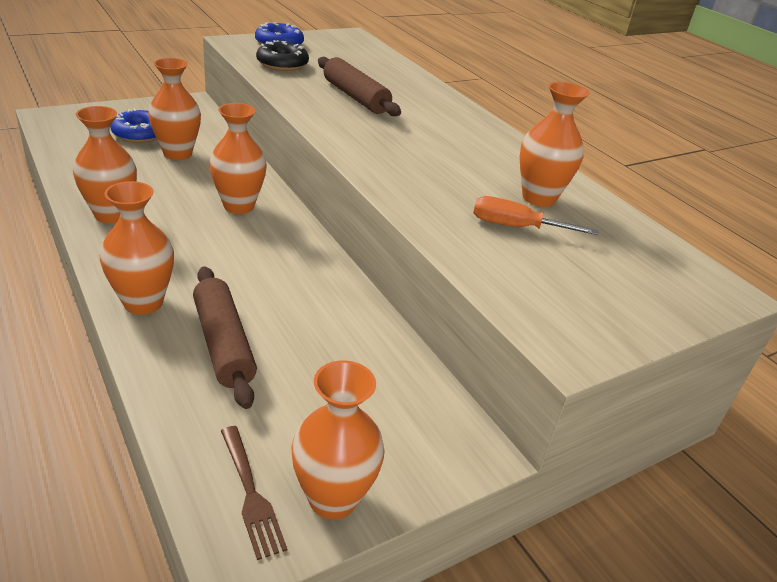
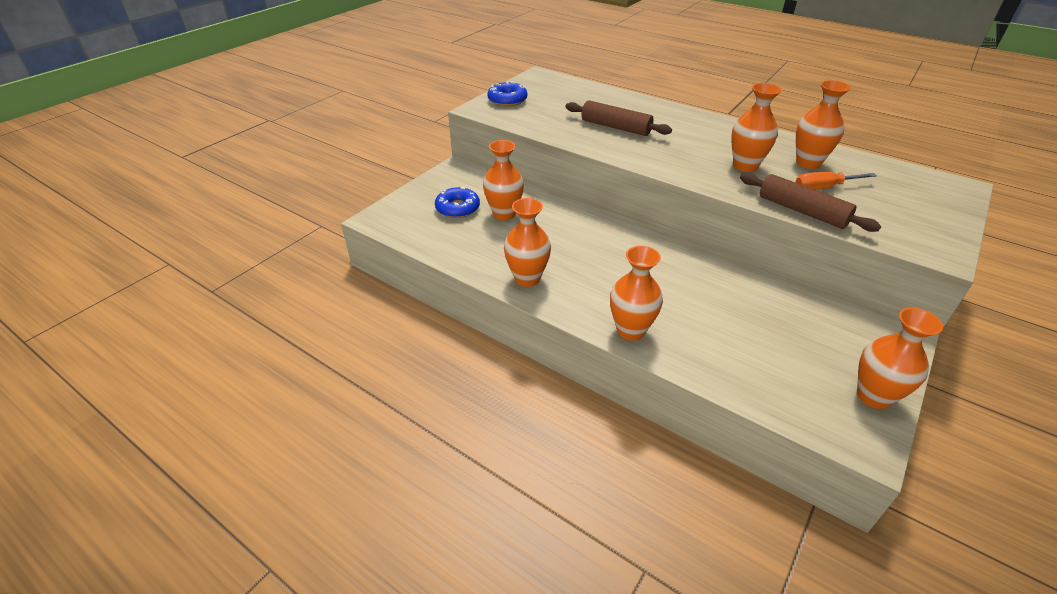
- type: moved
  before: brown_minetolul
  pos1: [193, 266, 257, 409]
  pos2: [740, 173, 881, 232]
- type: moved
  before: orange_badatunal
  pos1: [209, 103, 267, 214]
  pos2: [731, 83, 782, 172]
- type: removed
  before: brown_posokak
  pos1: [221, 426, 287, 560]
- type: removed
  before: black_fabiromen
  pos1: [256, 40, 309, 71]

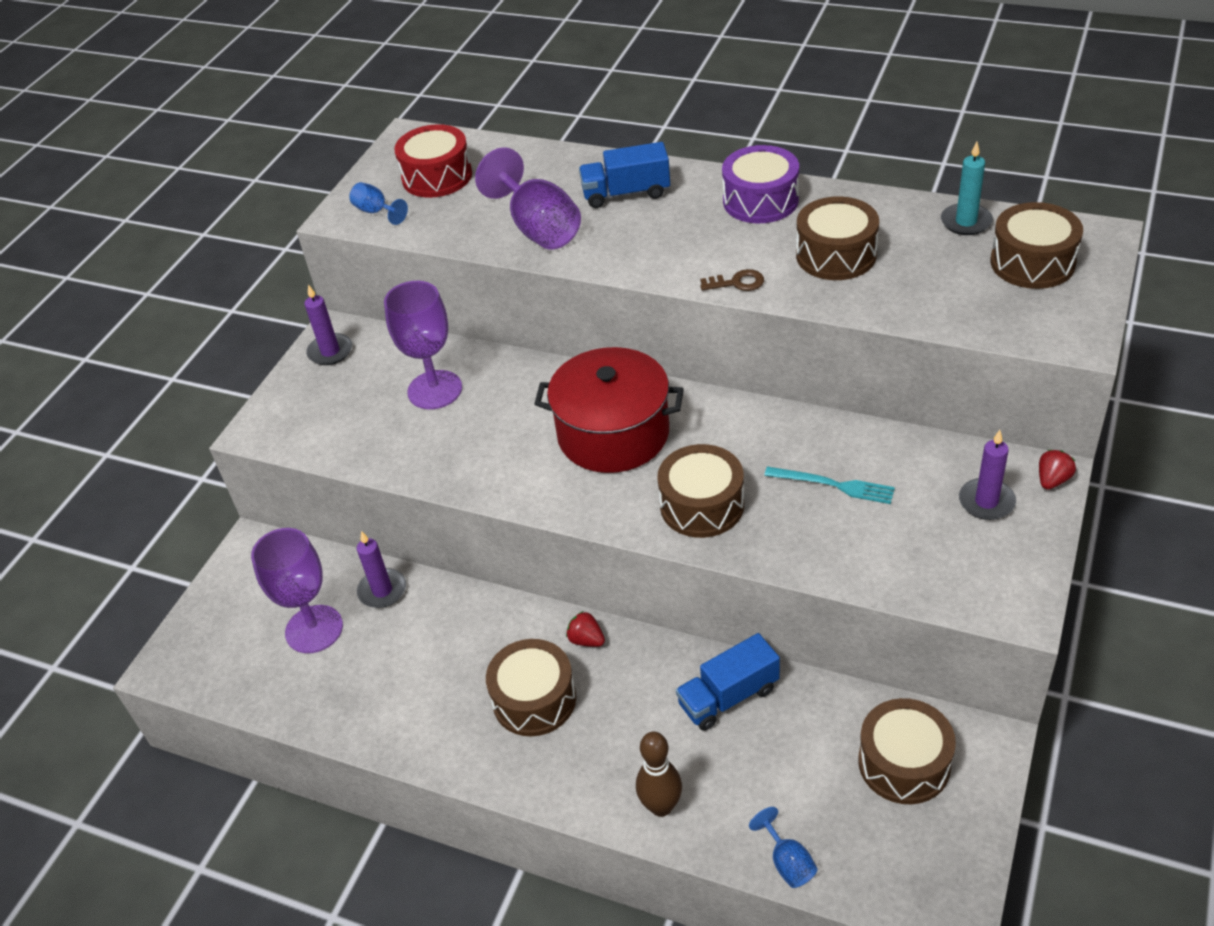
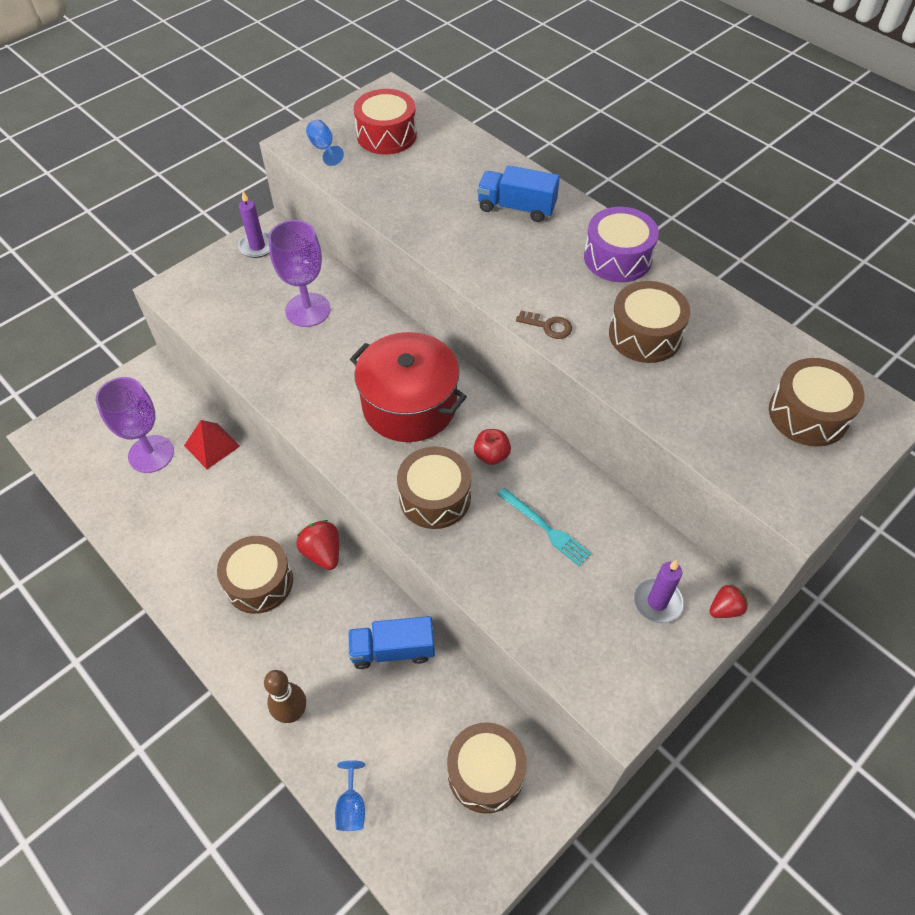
- type: replaced
  before: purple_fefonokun
  after: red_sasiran
  pos1: [357, 531, 406, 608]
  pos2: [184, 420, 240, 469]
- type: removed
  before: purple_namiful
  pos1: [475, 147, 581, 249]
- type: resized
  before: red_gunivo
  pos1: [566, 611, 605, 647]
  pos2: [296, 520, 339, 570]
  scale: 1.55
- type: removed
  before: turquoise_fefonokun
  pos1: [941, 142, 993, 235]
- type: added
  after: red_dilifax
  pos2: [474, 429, 511, 465]

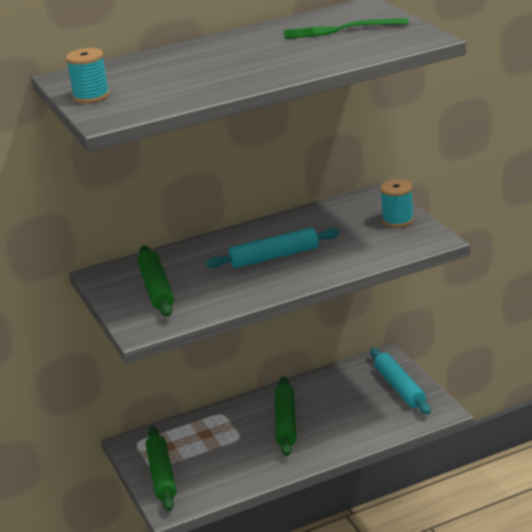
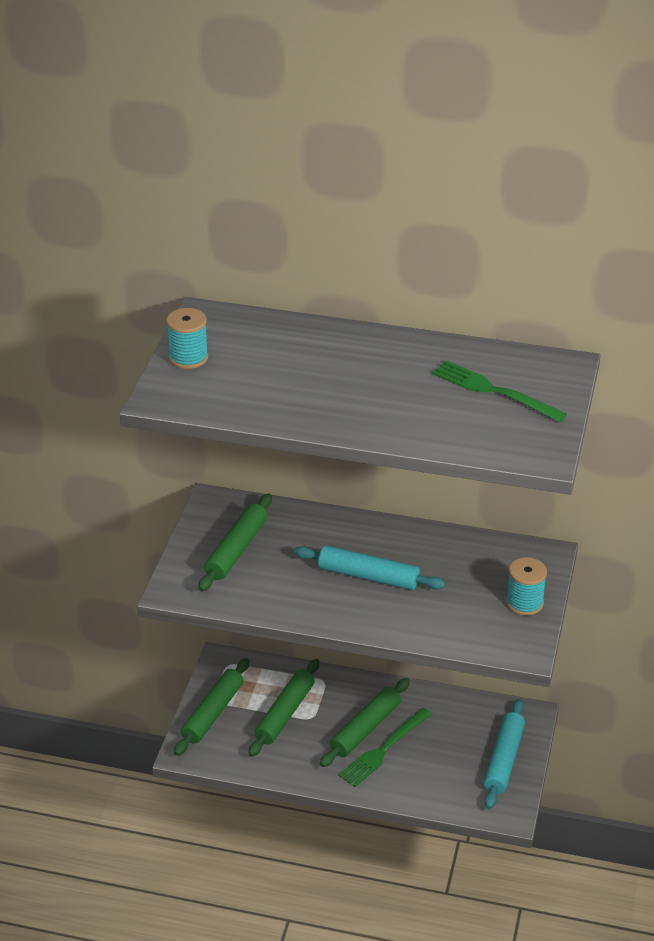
- type: added
  after: green_minetolul
  pos2: [248, 659, 320, 757]
- type: added
  after: green_posokak
  pos2: [339, 708, 432, 787]

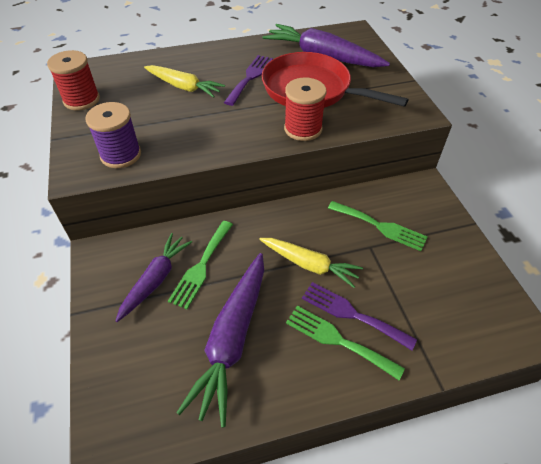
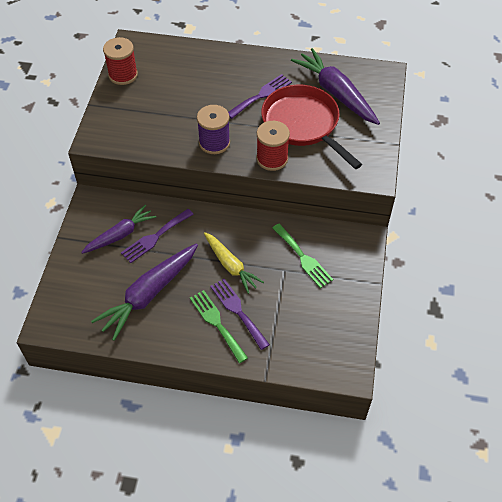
- type: moved
  before: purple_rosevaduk
  pos1: [85, 102, 141, 168]
  pos2: [197, 105, 230, 154]
- type: removed
  before: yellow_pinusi
  pos1: [144, 65, 225, 98]
- type: recoloured
  before: green_posokak
  after: purple_posokak
  pos1: [168, 221, 233, 309]
  pos2: [121, 209, 194, 263]

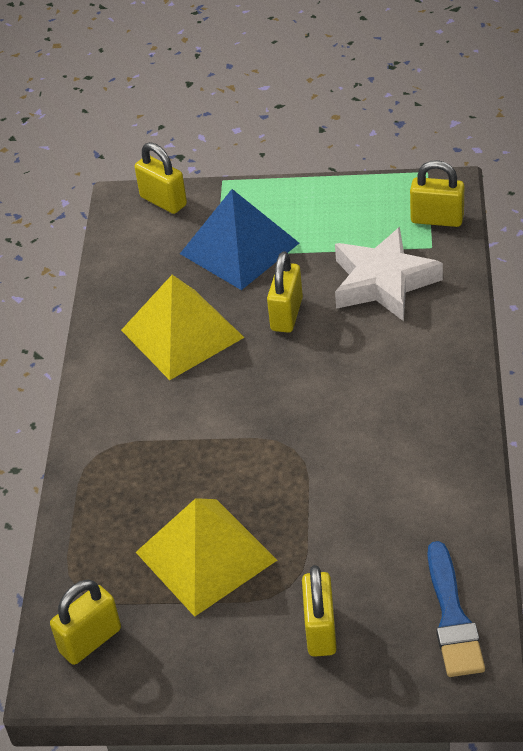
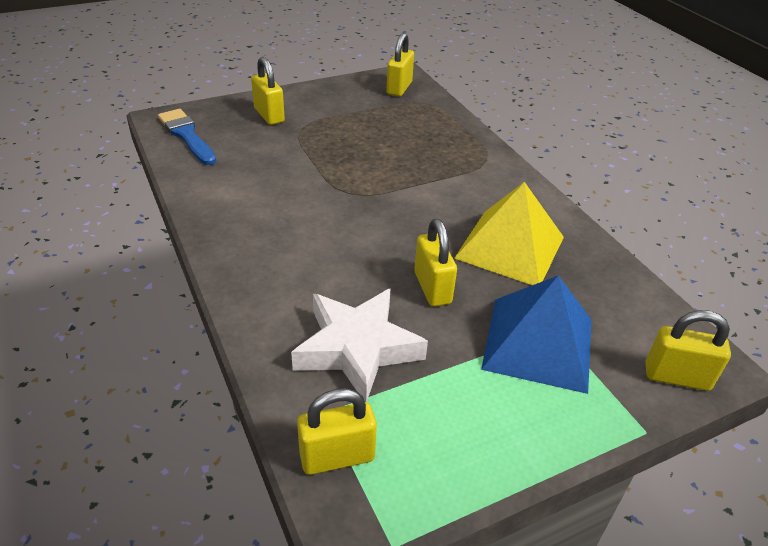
- type: removed
  before: yellow_sasiran
  pos1: [136, 498, 277, 617]

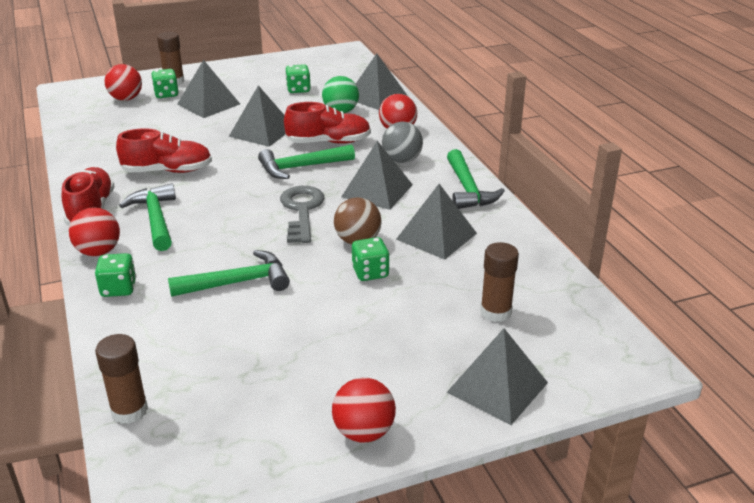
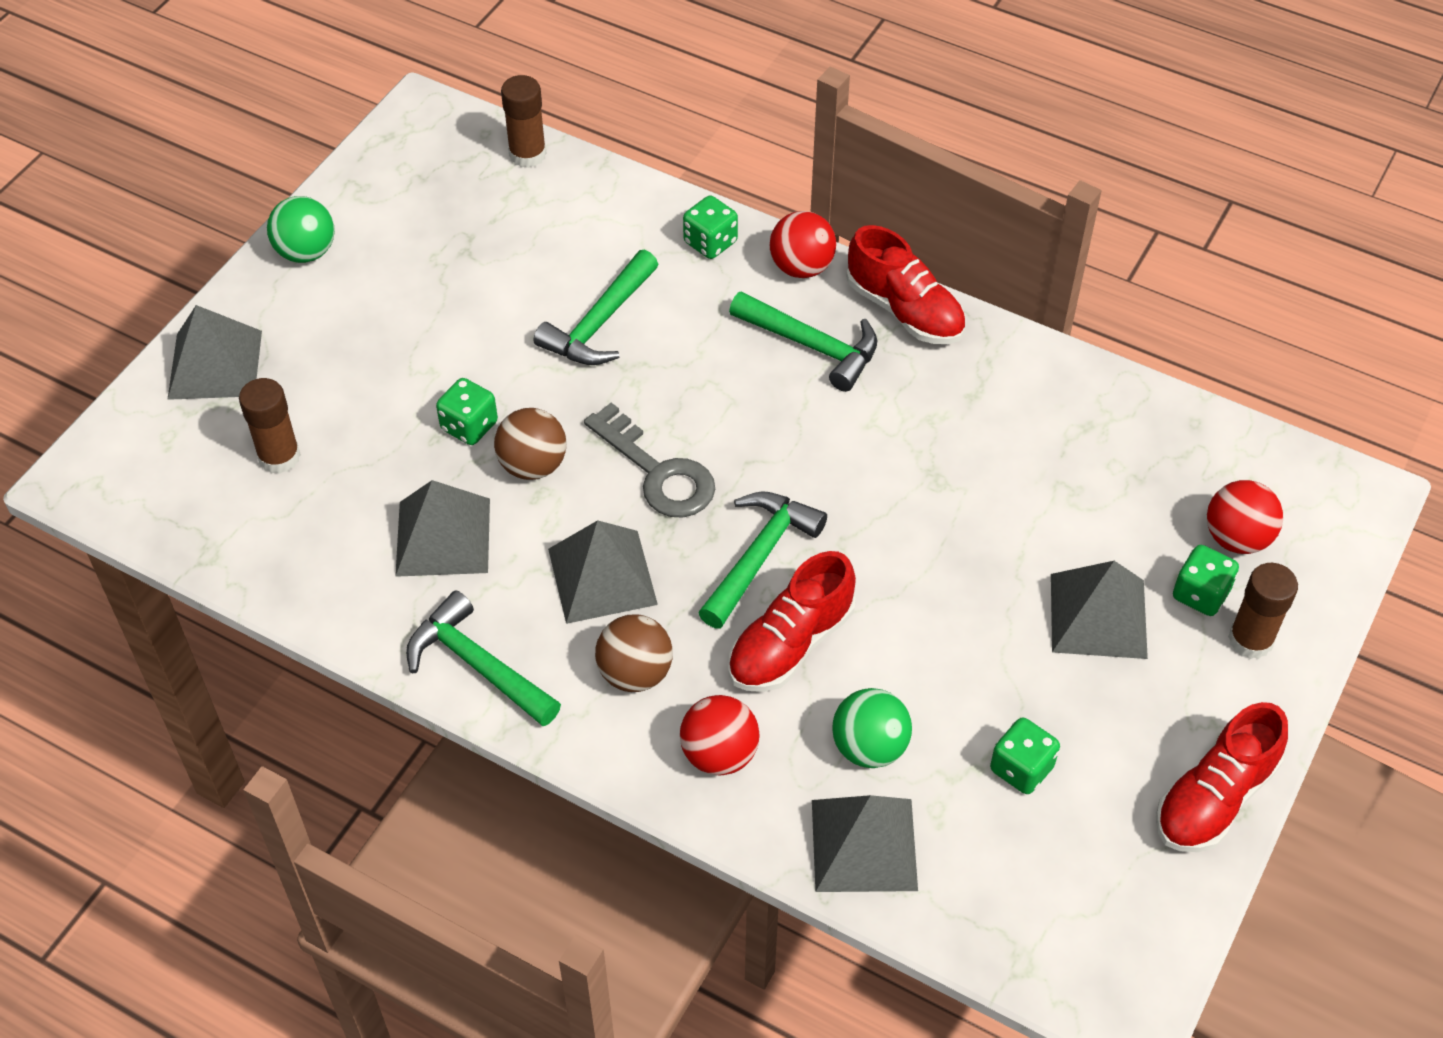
- type: moved
  before: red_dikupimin
  pos1: [116, 128, 212, 173]
  pos2: [1156, 702, 1288, 852]
- type: removed
  before: grey_sasiran
  pos1: [229, 85, 285, 147]
- type: recoloured
  before: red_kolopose
  after: green_kolopose
  pos1: [332, 378, 396, 442]
  pos2: [267, 196, 335, 263]
- type: recoloured
  before: grey_kolopose
  after: brown_kolopose
  pos1: [382, 122, 423, 163]
  pos2: [595, 614, 673, 692]

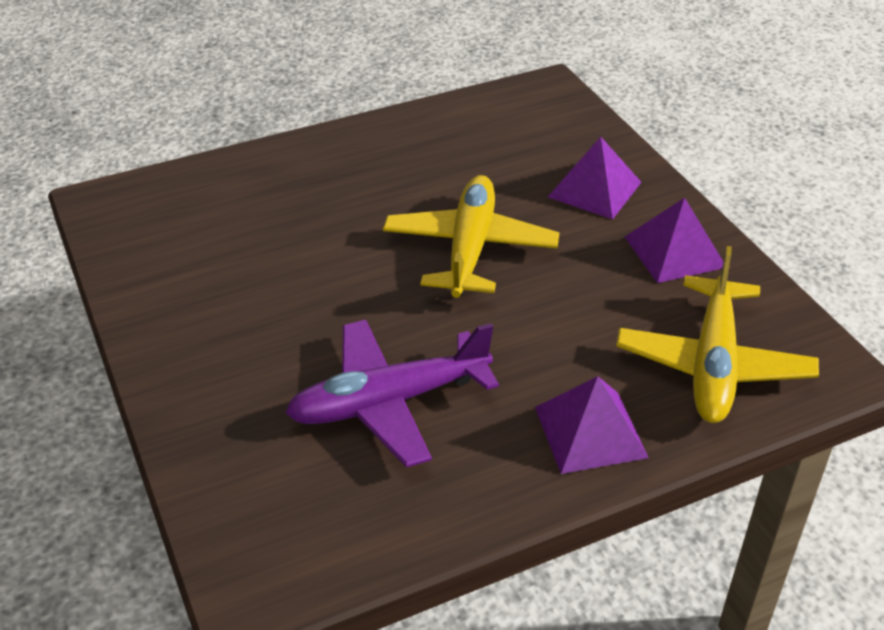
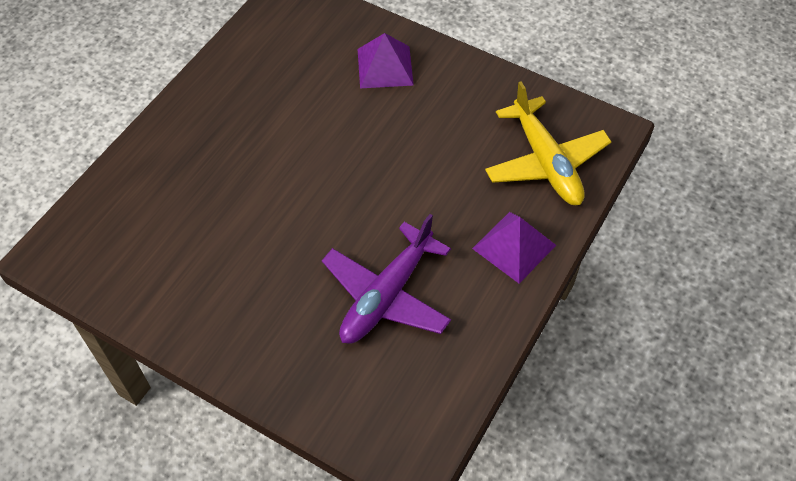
- type: removed
  before: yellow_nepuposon
  pos1: [383, 175, 559, 298]
- type: removed
  before: purple_sasiran
  pos1: [625, 198, 723, 283]

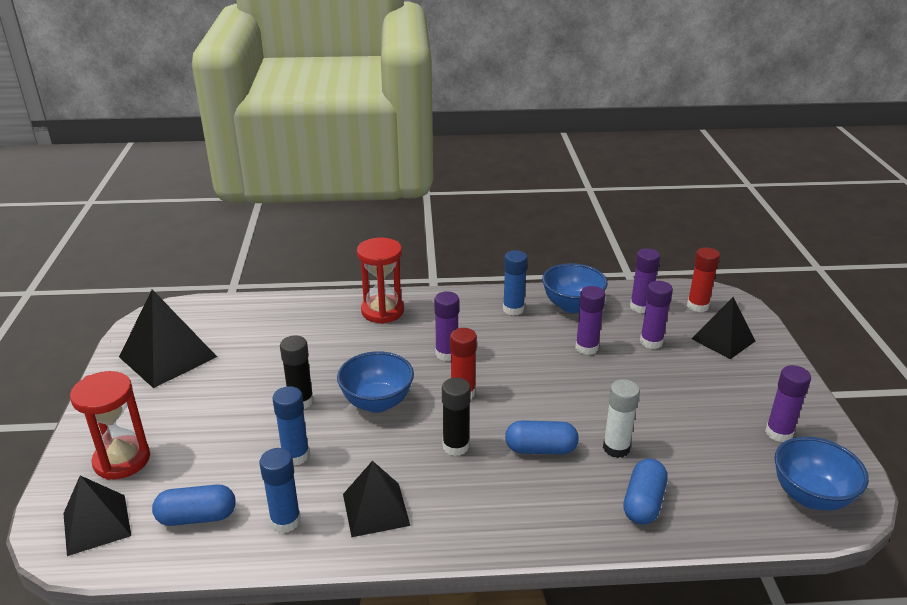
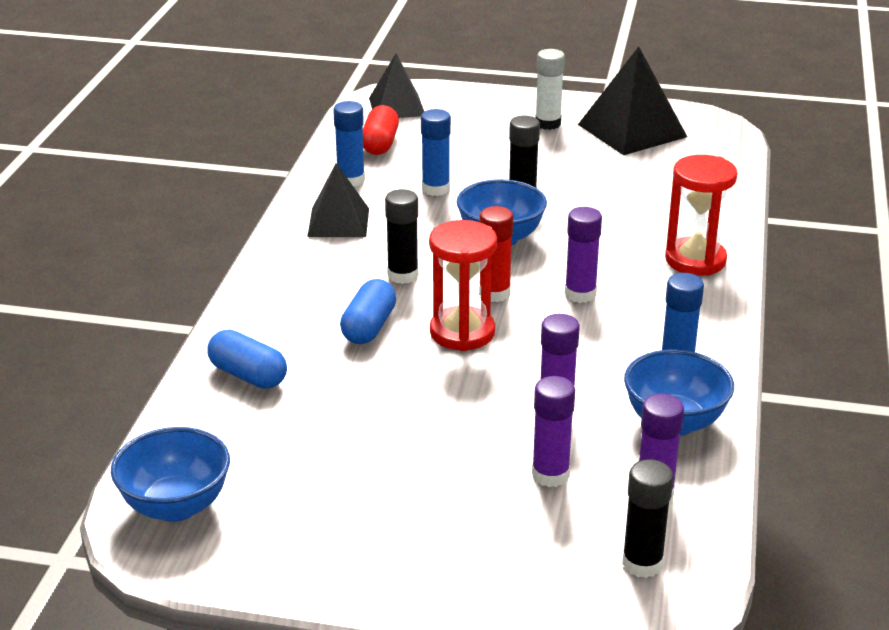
- type: moved
  before: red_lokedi
  pos1: [70, 371, 150, 480]
  pos2: [429, 220, 497, 351]
- type: recoloured
  before: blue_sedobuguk
  after: red_sedobuguk
  pos1: [152, 485, 236, 526]
  pos2: [363, 105, 399, 155]
- type: moved
  before: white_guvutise
  pos1: [603, 379, 640, 458]
  pos2: [535, 49, 565, 130]
- type: recoloured
  before: red_guvutise
  after: black_guvutise
  pos1: [687, 247, 720, 312]
  pos2: [622, 459, 673, 578]
- type: removed
  before: black_sasiran
  pos1: [692, 297, 755, 359]
- type: removed
  before: purple_guvutise
  pos1: [765, 365, 811, 442]

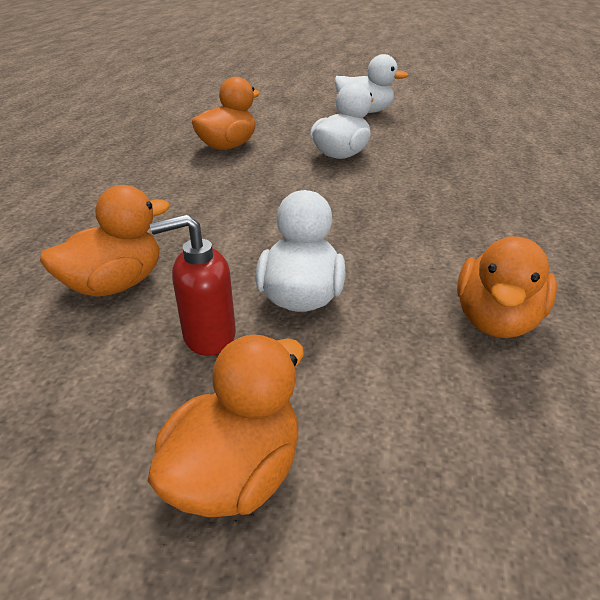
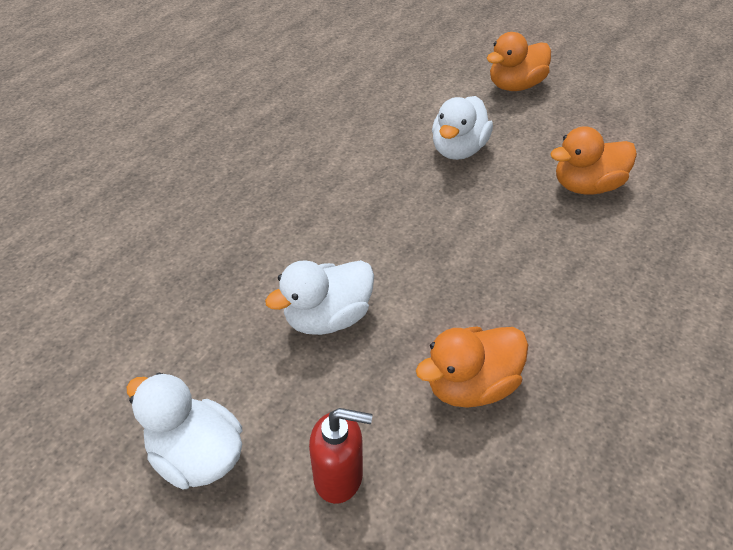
- type: moved
  before: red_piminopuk
  pos1: [150, 214, 236, 356]
  pos2: [309, 408, 373, 504]
- type: removed
  before: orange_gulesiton
  pos1: [457, 236, 557, 338]

